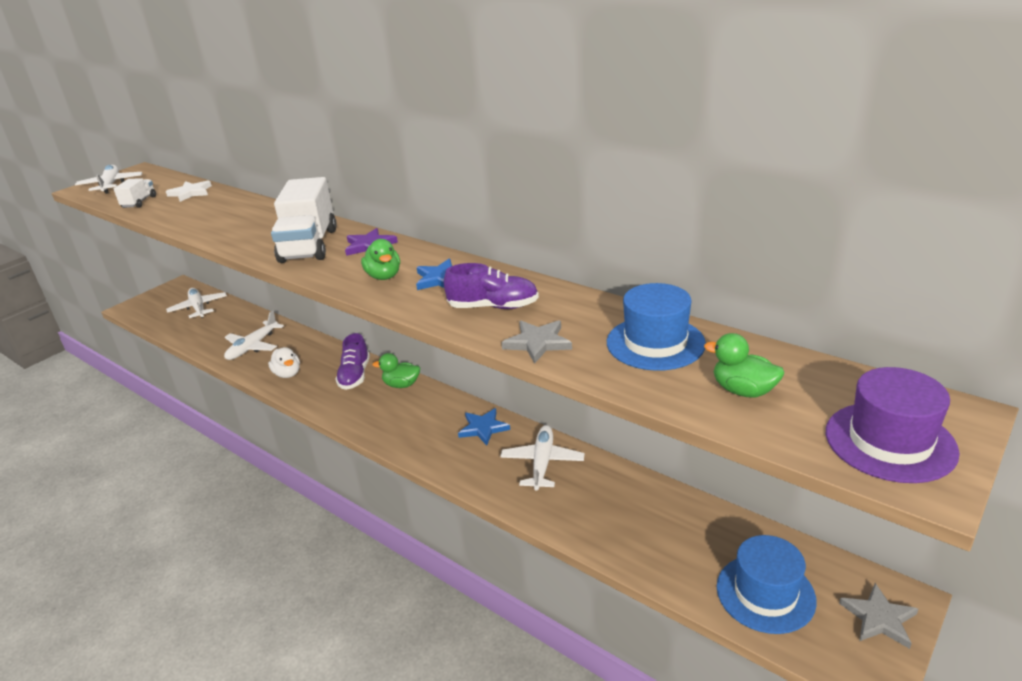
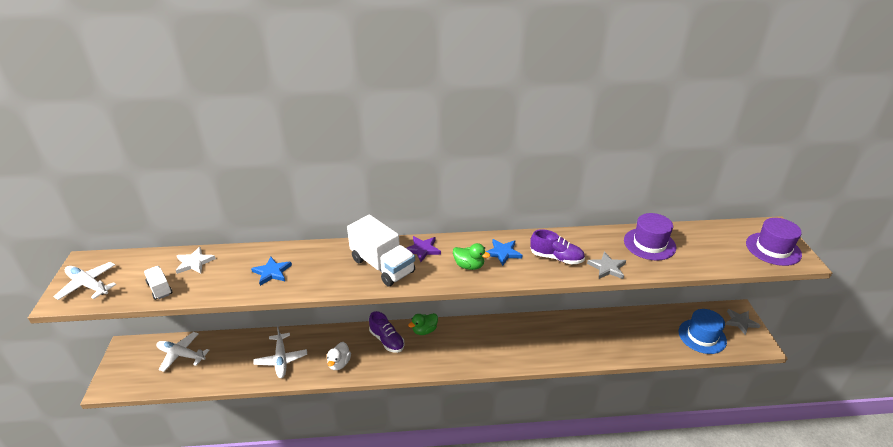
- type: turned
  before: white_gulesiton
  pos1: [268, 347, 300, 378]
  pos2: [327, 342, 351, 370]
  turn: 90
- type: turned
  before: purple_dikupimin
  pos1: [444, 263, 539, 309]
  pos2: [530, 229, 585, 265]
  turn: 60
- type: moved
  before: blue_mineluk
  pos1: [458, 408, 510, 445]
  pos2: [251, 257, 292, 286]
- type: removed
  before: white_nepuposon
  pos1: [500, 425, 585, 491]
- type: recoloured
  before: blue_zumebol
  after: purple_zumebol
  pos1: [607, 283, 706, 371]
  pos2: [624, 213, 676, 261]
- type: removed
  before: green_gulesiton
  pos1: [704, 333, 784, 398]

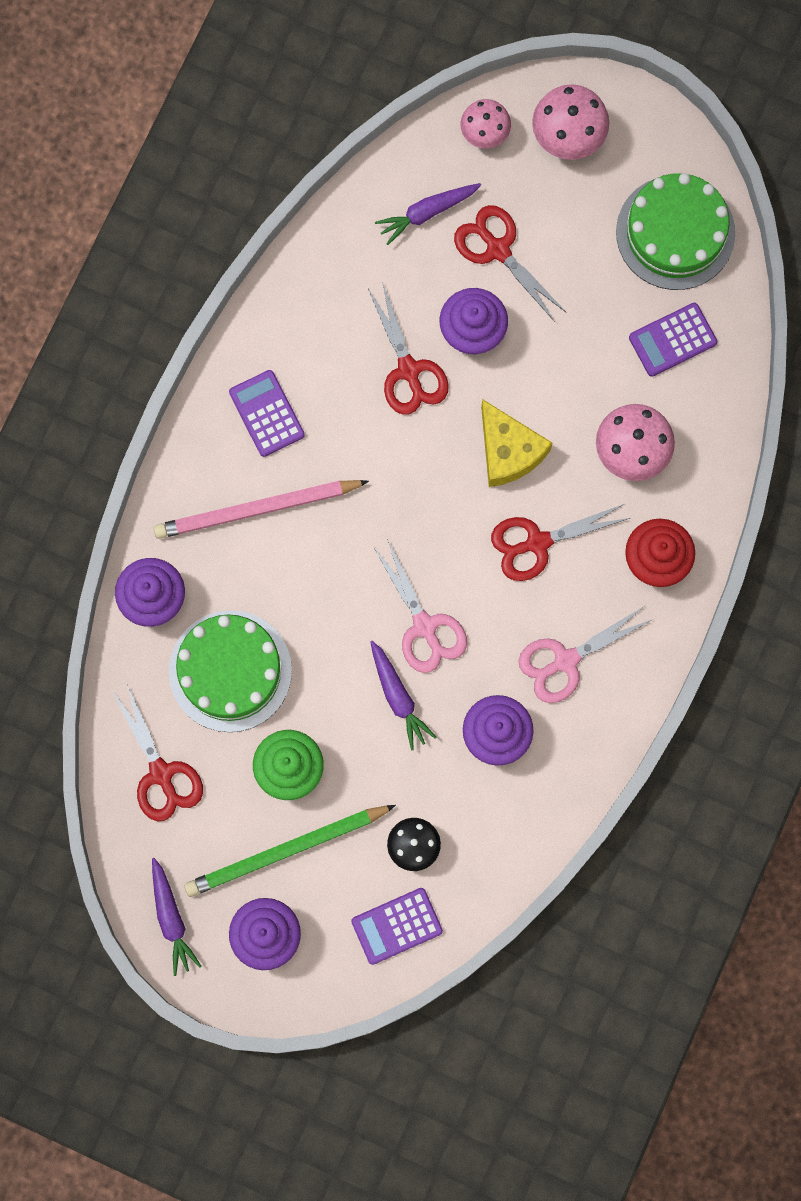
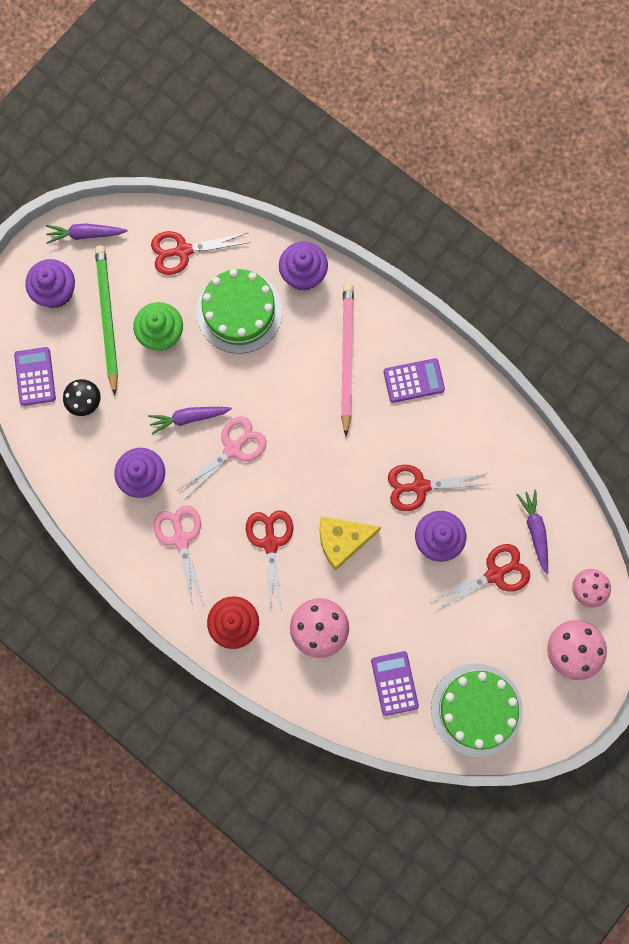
- type: turned
  before: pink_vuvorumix
  pos1: [373, 539, 467, 673]
  pos2: [177, 417, 266, 499]
  turn: 150

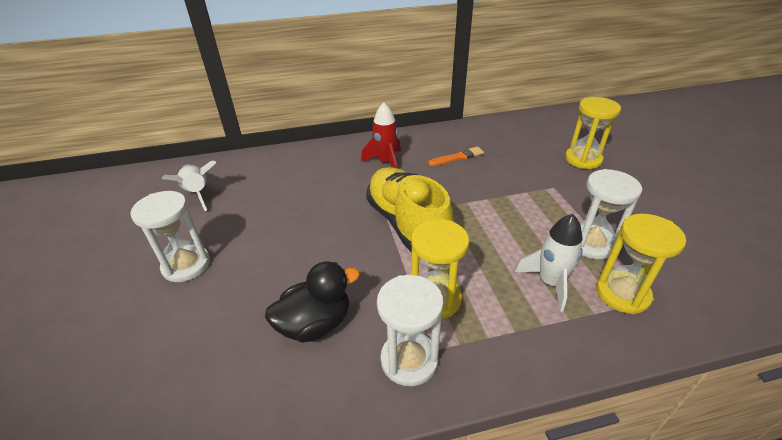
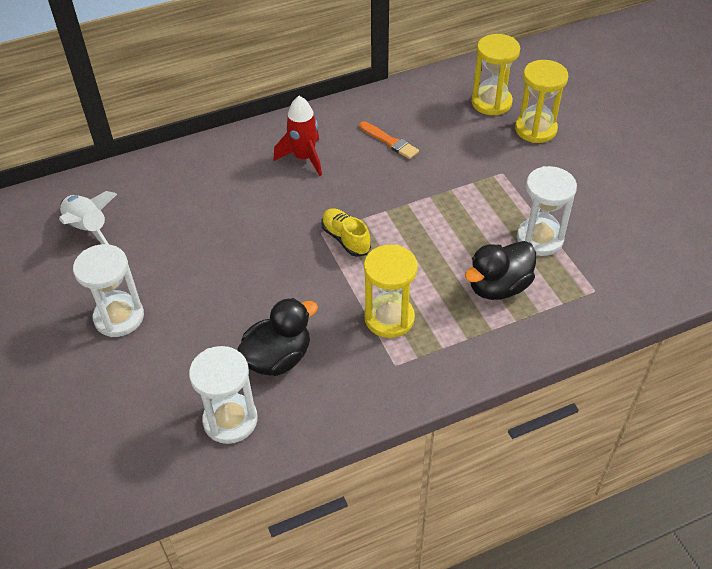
- type: resized
  before: yellow_dikupimin
  pos1: [366, 167, 453, 252]
  pos2: [321, 208, 371, 257]
  scale: 0.48
- type: moved
  before: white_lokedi
  pos1: [377, 275, 444, 386]
  pos2: [189, 346, 258, 444]
- type: turned
  before: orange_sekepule
  pos1: [428, 146, 484, 166]
  pos2: [359, 121, 419, 159]
  turn: 75
- type: replaced
  before: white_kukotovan
  after: black_gulesiton
  pos1: [515, 214, 583, 312]
  pos2: [465, 241, 536, 300]
- type: moved
  before: yellow_lokedi
  pos1: [596, 214, 686, 314]
  pos2: [471, 34, 520, 116]

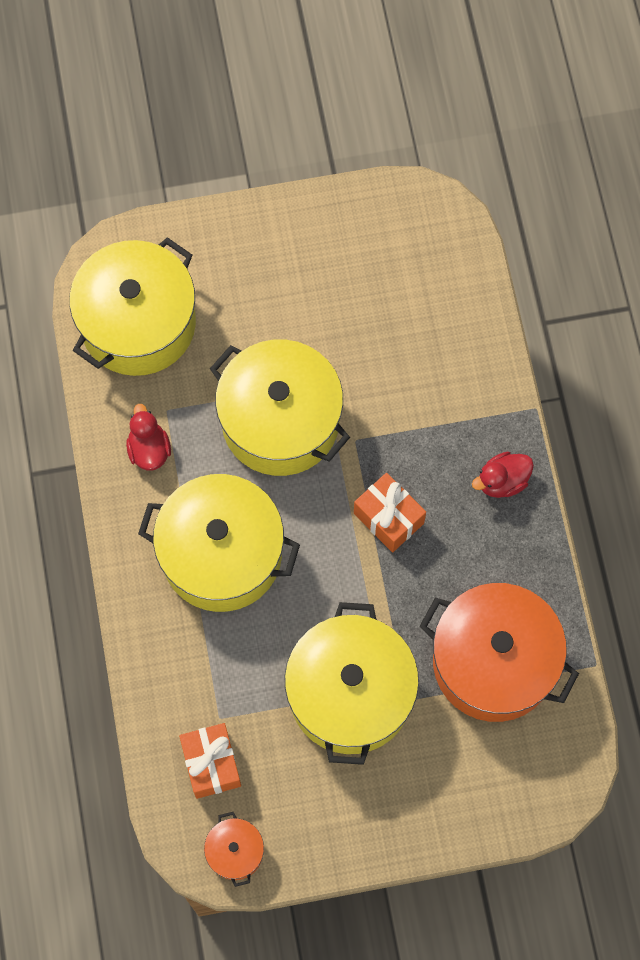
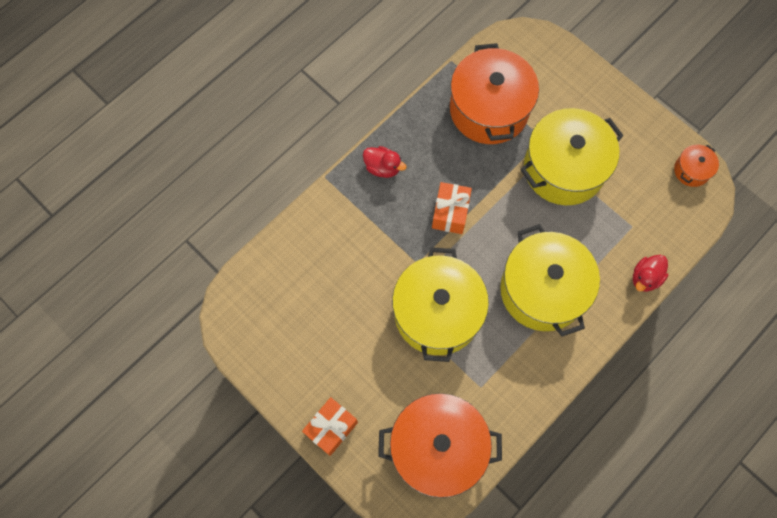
- type: recoloured
  before: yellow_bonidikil
  after: orange_bonidikil
  pos1: [69, 237, 196, 376]
  pos2: [378, 393, 502, 498]
- type: moved
  before: red_gulesiton
  pos1: [126, 404, 171, 471]
  pos2: [633, 255, 668, 292]
- type: moved
  before: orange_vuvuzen
  pos1: [179, 723, 241, 799]
  pos2: [302, 397, 358, 456]

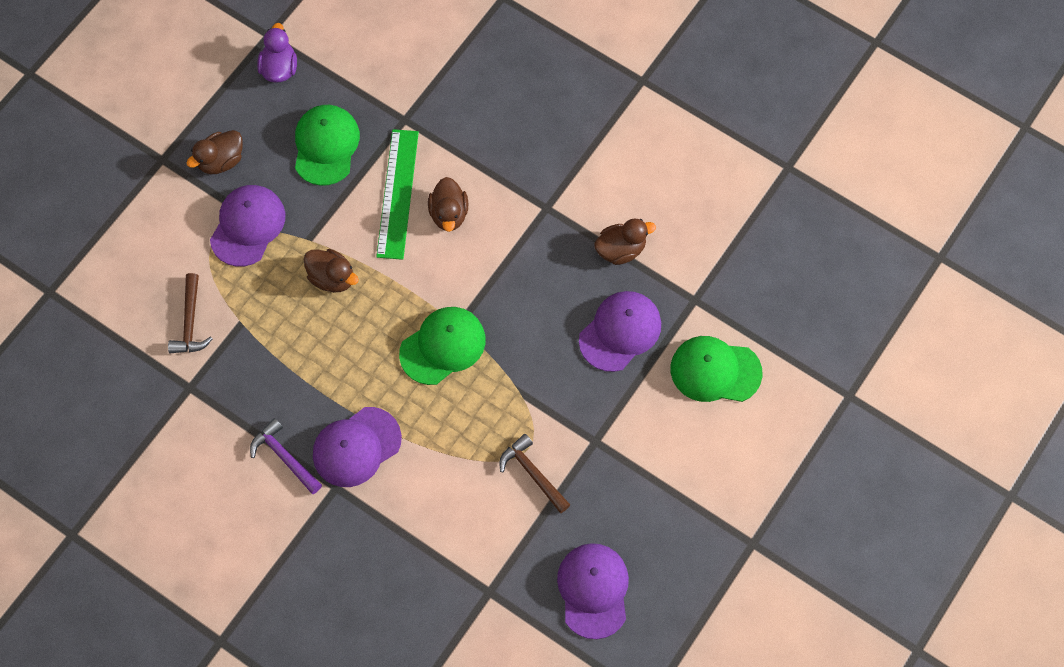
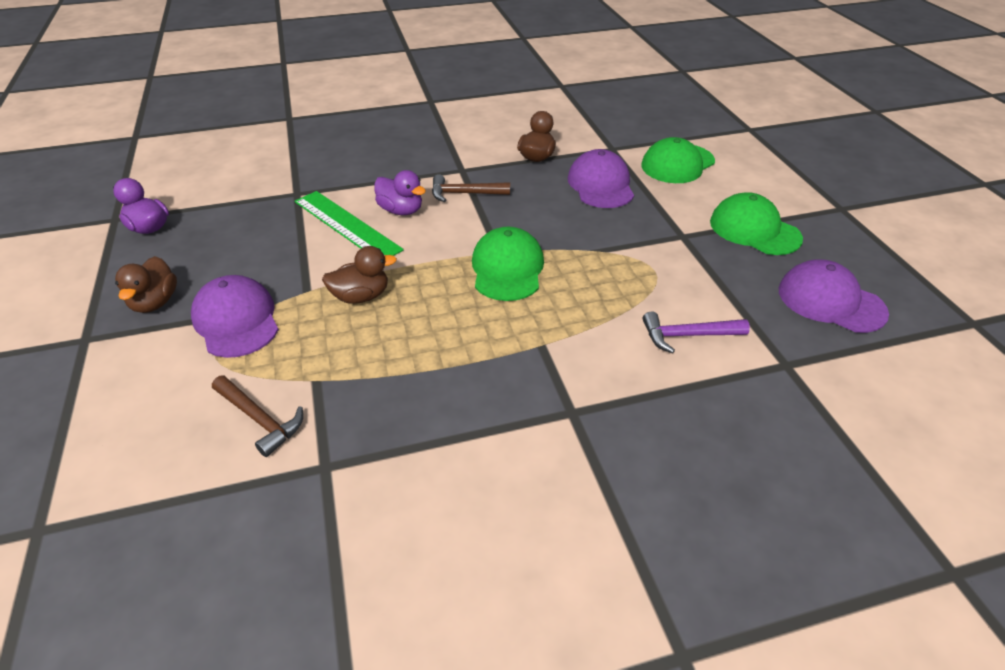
- type: moved
  before: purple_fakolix
  pos1: [250, 418, 322, 494]
  pos2: [643, 311, 750, 353]
- type: moved
  before: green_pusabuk
  pos1: [295, 105, 360, 186]
  pos2: [710, 192, 803, 255]
- type: removed
  before: purple_pusabuk
  pos1: [313, 407, 402, 487]
- type: recoloured
  before: brown_gulesiton
  after: purple_gulesiton
  pos1: [428, 177, 468, 232]
  pos2: [374, 170, 426, 215]
- type: moved
  before: brown_fakolix
  pos1: [500, 434, 570, 513]
  pos2: [432, 174, 510, 202]

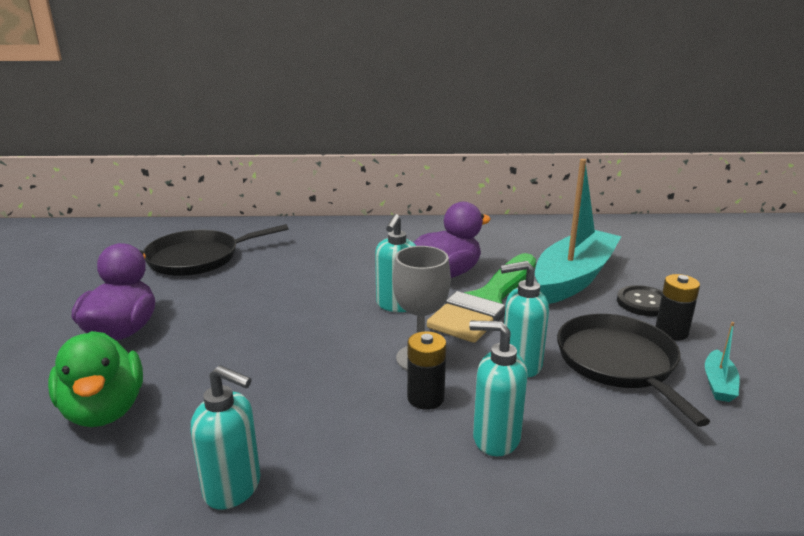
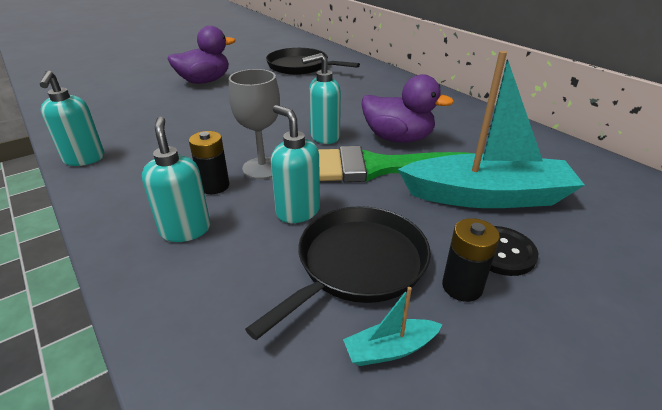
- type: removed
  before: green_gulesiton
  pos1: [48, 331, 143, 427]

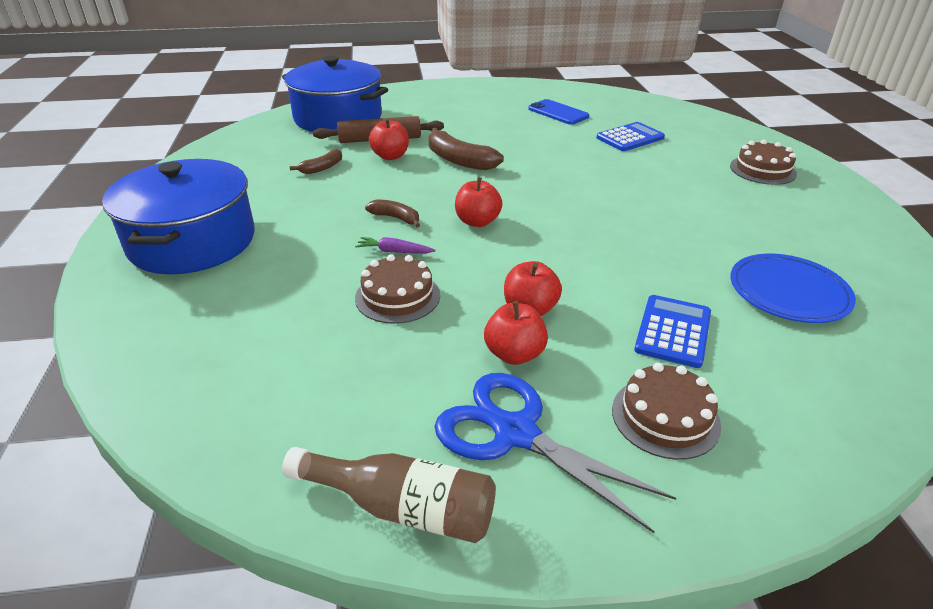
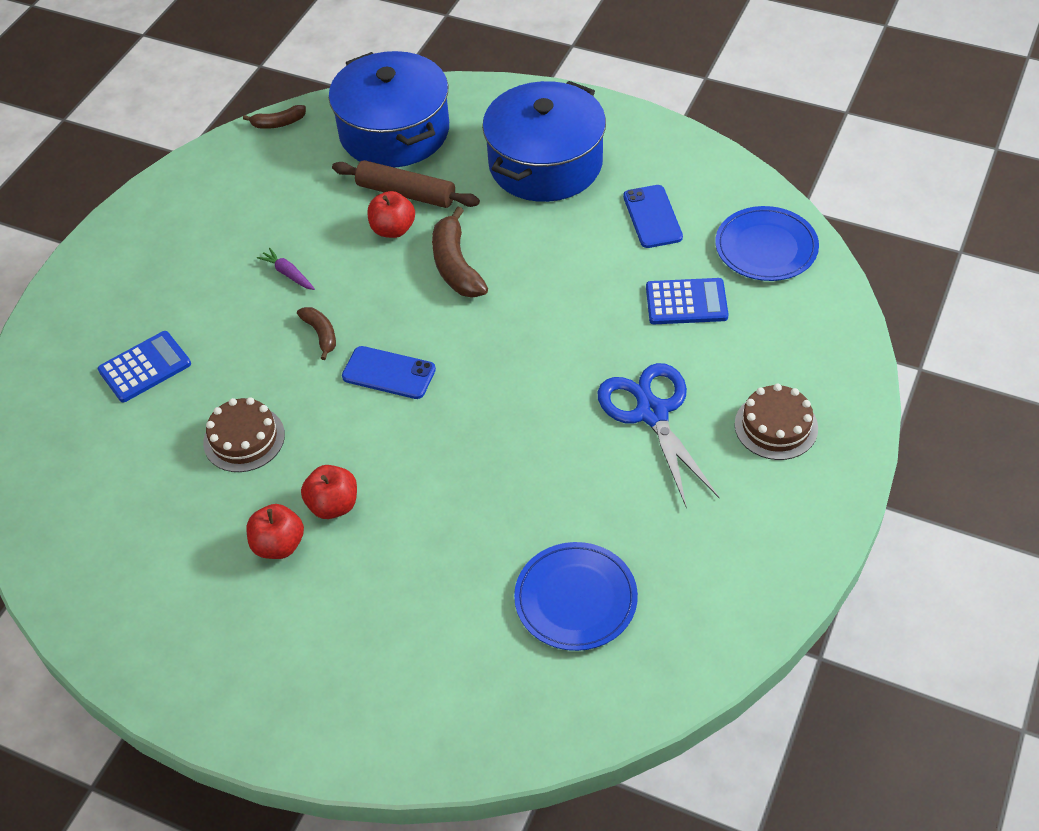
- type: moved
  before: blue_bonidikil
  pos1: [102, 159, 255, 274]
  pos2: [482, 81, 606, 202]
- type: removed
  before: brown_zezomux
  pos1: [282, 447, 496, 543]
- type: moved
  before: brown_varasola
  pos1: [290, 149, 342, 174]
  pos2: [243, 105, 306, 129]
- type: moved
  before: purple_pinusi
  pos1: [355, 237, 436, 253]
  pos2: [257, 248, 315, 290]
- type: moved
  before: blue_vuvorumix
  pos1: [434, 373, 676, 533]
  pos2: [598, 363, 720, 508]
- type: replaced
  before: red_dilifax
  after: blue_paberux
  pos1: [455, 177, 503, 227]
  pos2: [342, 346, 436, 399]
- type: removed
  before: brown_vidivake
  pos1: [612, 363, 721, 460]
- type: moved
  before: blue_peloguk
  pos1: [634, 295, 711, 368]
  pos2: [98, 331, 191, 402]
- type: added
  after: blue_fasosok
  pos2: [715, 206, 819, 281]

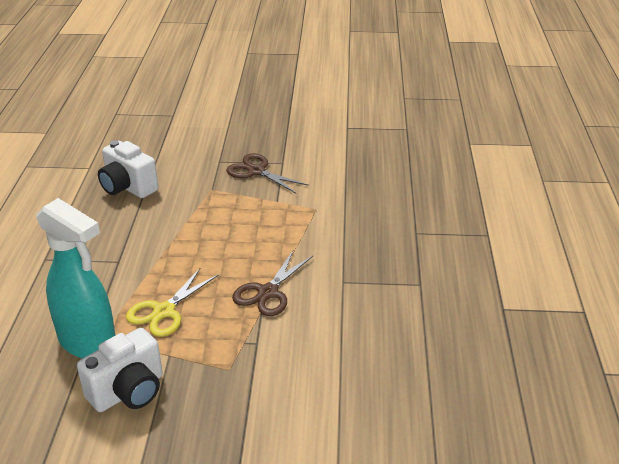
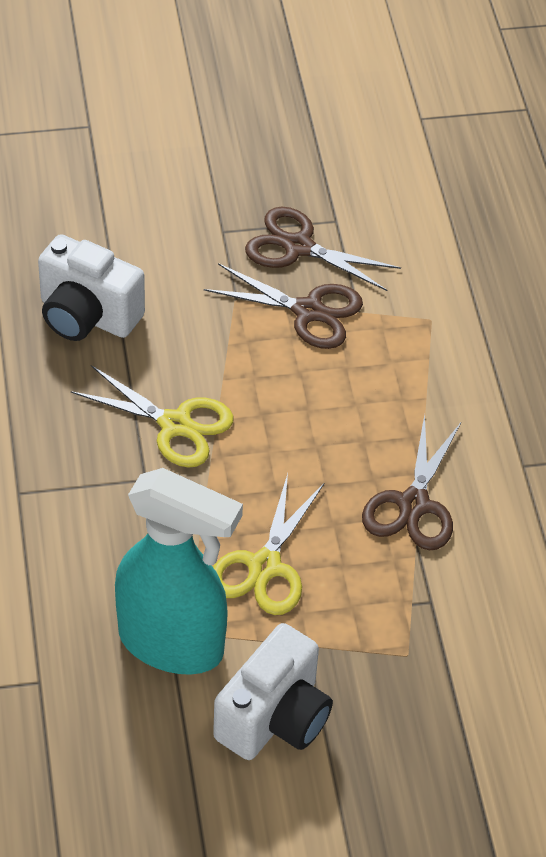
- type: added
  after: yellow_vuvorumix
  pos2: [71, 365, 234, 468]
- type: added
  after: brown_vuvorumix
  pos2: [204, 263, 363, 349]

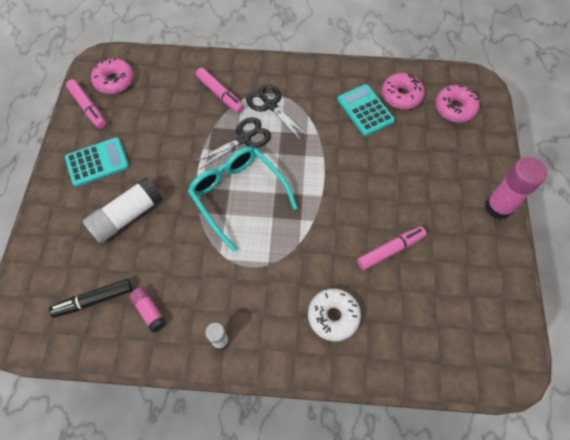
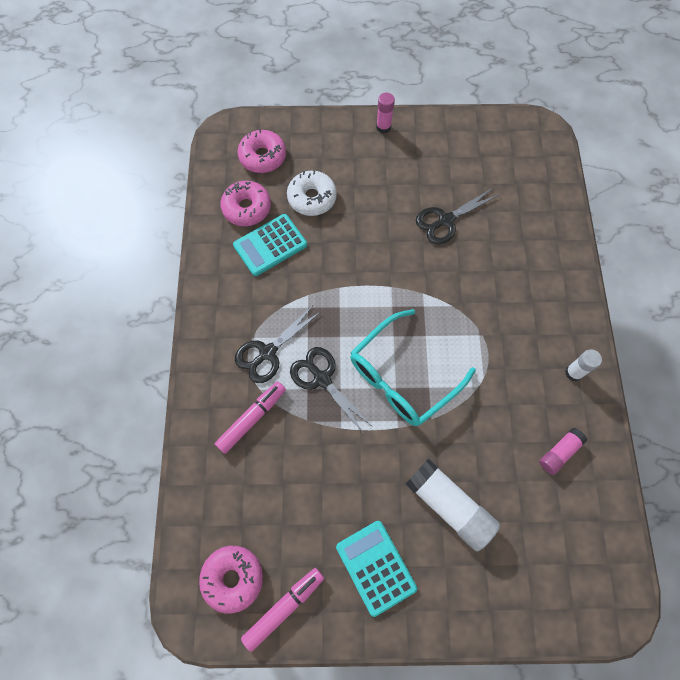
- type: removed
  before: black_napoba
  pos1: [49, 279, 132, 318]
- type: moved
  before: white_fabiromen
  pos1: [308, 288, 361, 341]
  pos2: [287, 170, 337, 216]
- type: replaced
  before: pink_napoba
  after: black_vuvorumix
  pos1: [357, 226, 426, 270]
  pos2: [416, 188, 500, 244]
- type: resized
  before: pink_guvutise
  pos1: [485, 157, 547, 220]
  pos2: [376, 93, 395, 133]
  scale: 0.55

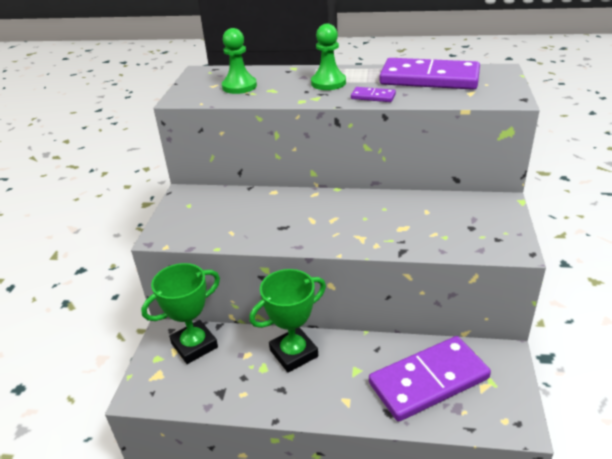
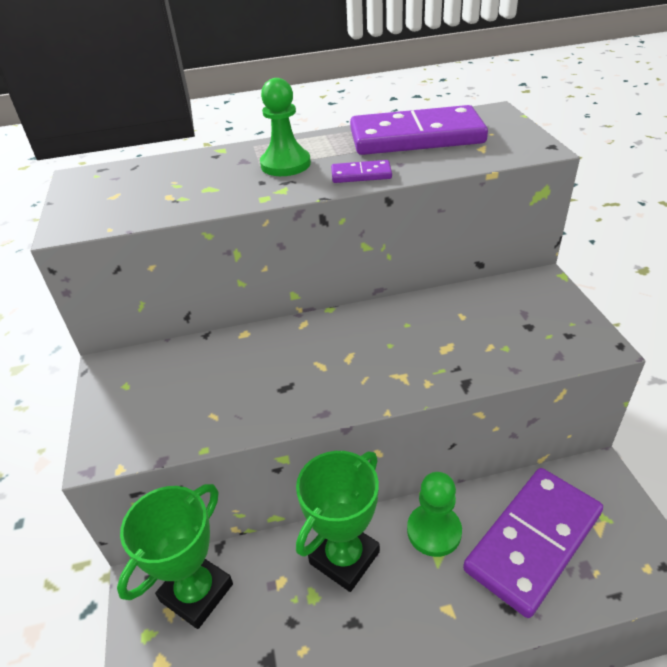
- type: moved
  before: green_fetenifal
  pos1: [222, 28, 257, 94]
  pos2: [407, 472, 462, 557]

